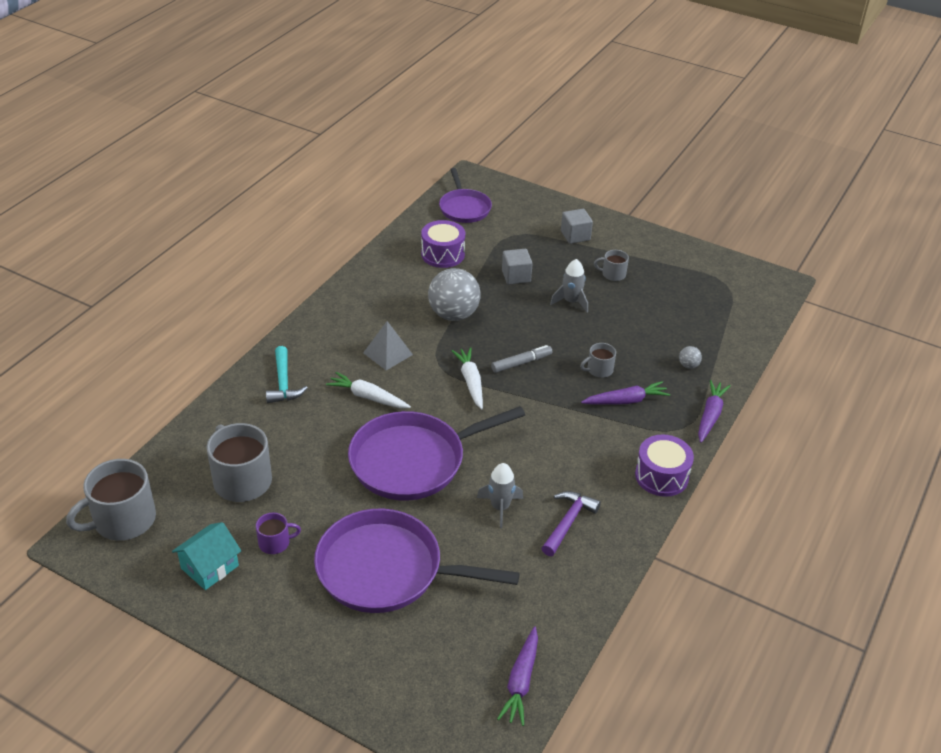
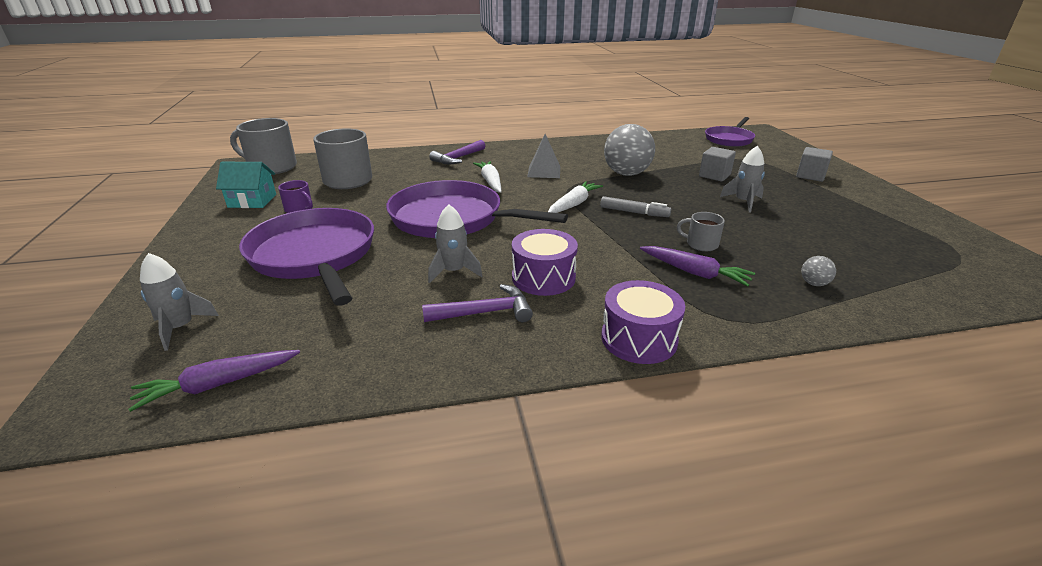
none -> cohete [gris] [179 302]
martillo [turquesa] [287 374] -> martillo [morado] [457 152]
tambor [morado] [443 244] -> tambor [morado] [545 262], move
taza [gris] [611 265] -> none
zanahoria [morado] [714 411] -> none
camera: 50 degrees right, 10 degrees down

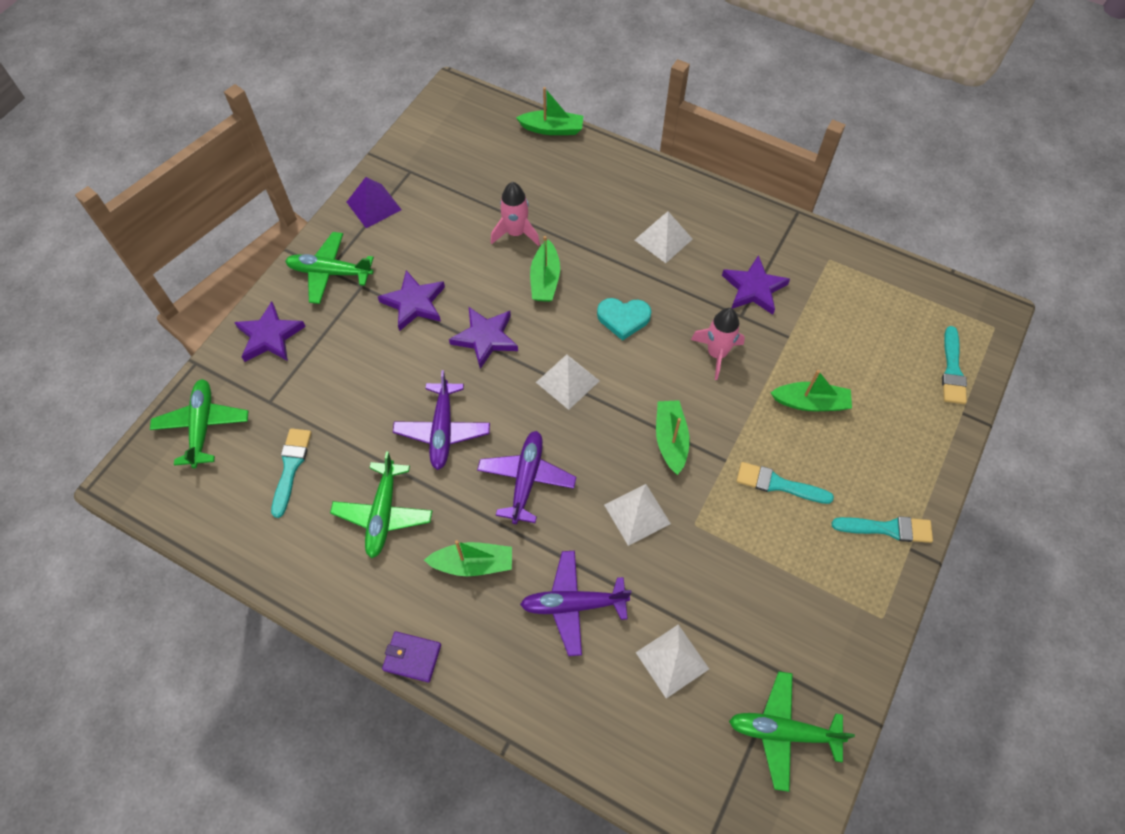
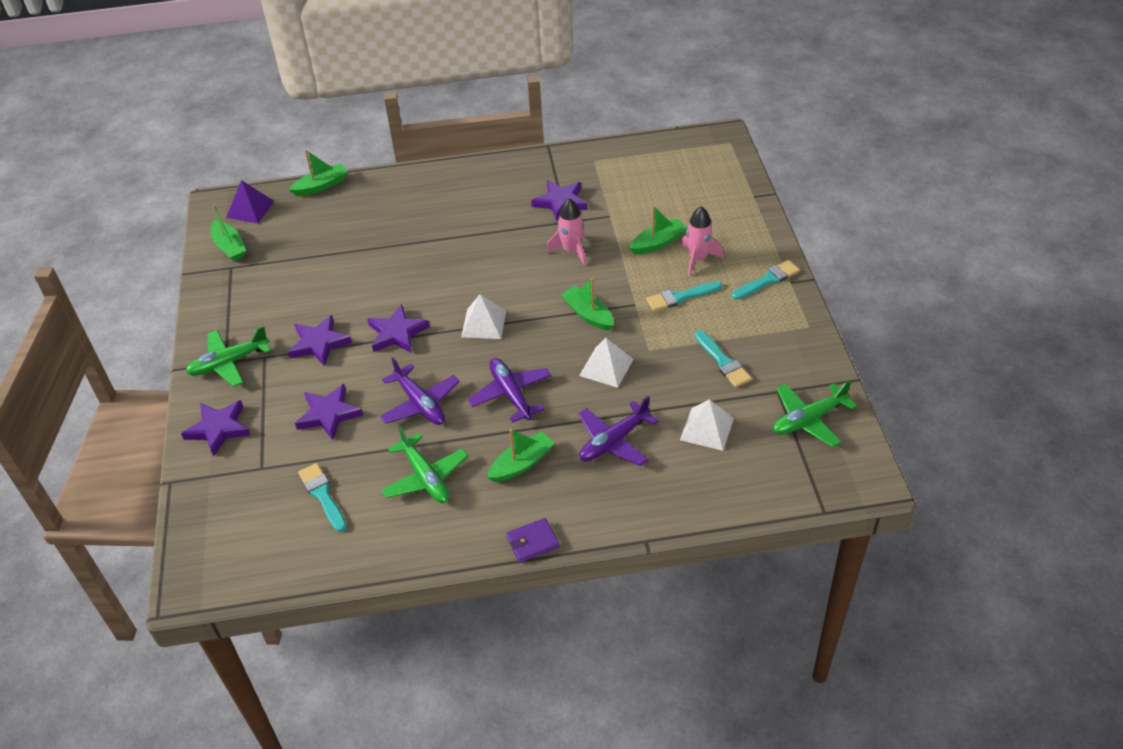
barco [verde] [545 269] -> barco [verde] [228 232], move
pirámide [morado] [374 202] -> pirámide [morado] [250 202], move
none -> estrella [morado] [329 412]
cohete [rosa] [515 214] -> cohete [rosa] [702 241], move
pincel [turquesa] [954 365] -> pincel [turquesa] [723 358], move
avión [verde] [199 423] -> none
corazón [turquesa] [624 319] -> none
pirámide [blanco] [664 237] -> none
camera: 35 degrees left, 15 degrees down

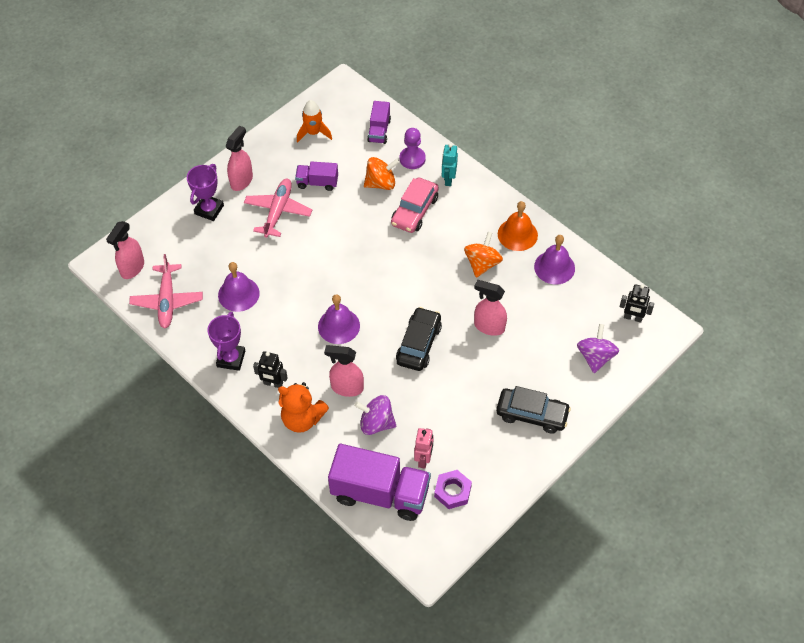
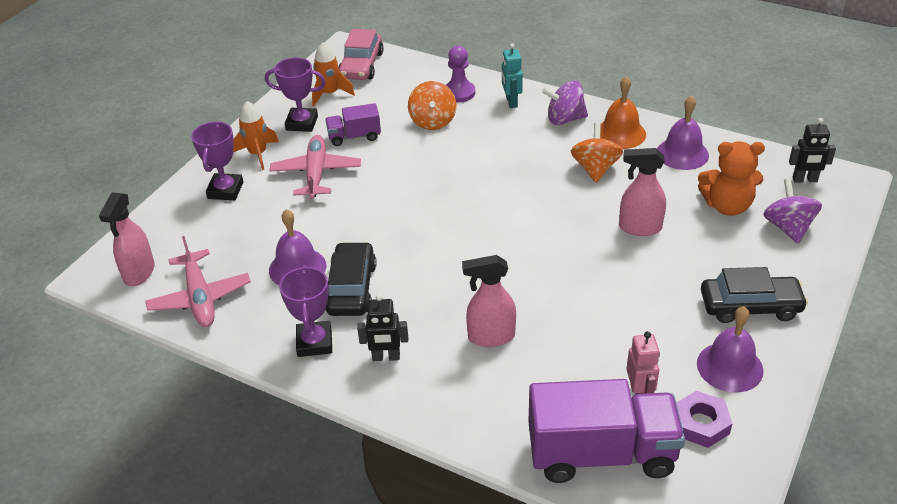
pulverizador [rosa] [239 158] -> cohete [naranja] [256 135]
none -> trofeo [morado] [295 94]
coche [negro] [419 339] -> coche [negro] [351 279], move
coche [rosa] [415 205] -> coche [rosa] [361 54], move
peonza [naranja] [381 173] -> peonza [naranja] [432 105], 120 degrees clockwise
peonza [morado] [375 415] -> peonza [morado] [565 103], move
campana [morado] [339 319] -> campana [morado] [730 349], move
osito [naranja] [303 407] -> osito [naranja] [731 178], move
camión [morado] [379 122] -> none
camera: 15 degrees left, 15 degrees down

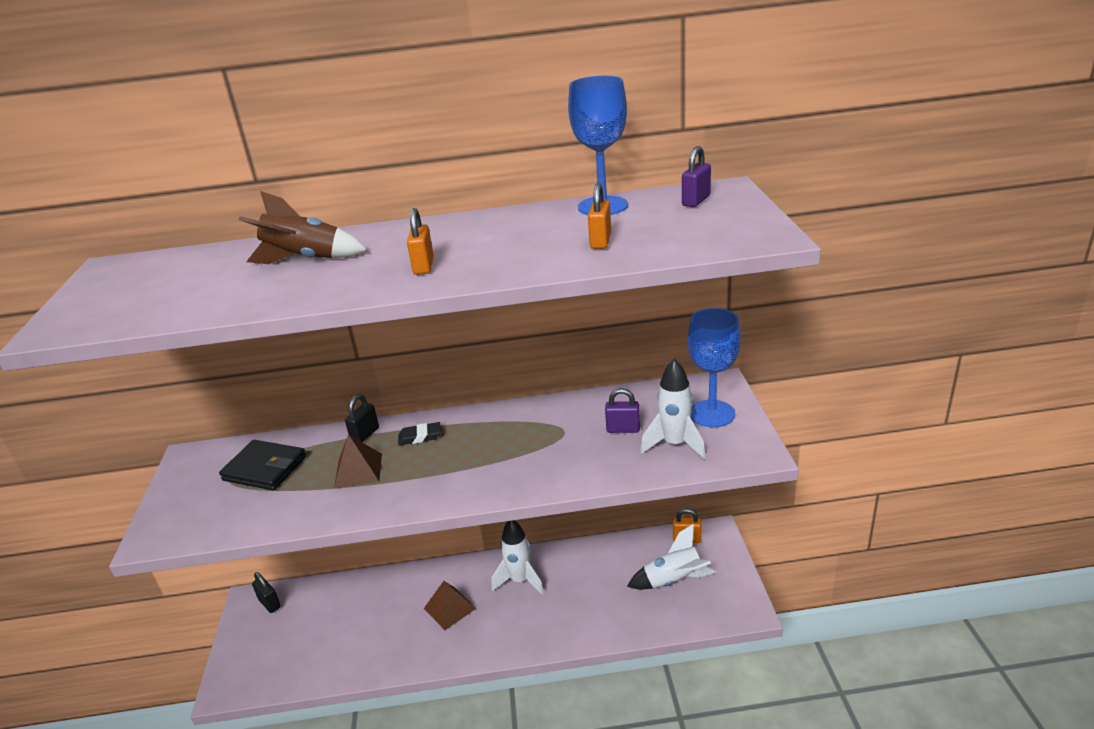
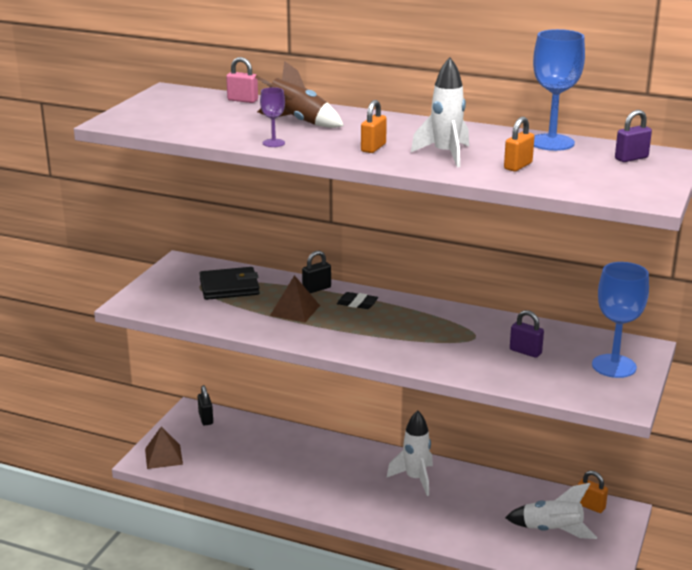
pirámide [marrón] [450 605] -> pirámide [marrón] [164 447], move
cartera [negro] [262 465] -> cartera [negro] [229 283], 60 degrees counterclockwise
none -> candado [rosa] [242 80]
none -> copa [morado] [272 117]
cohete [blanco] [672 409] -> cohete [blanco] [440 112], move
camera: 25 degrees right, 5 degrees down

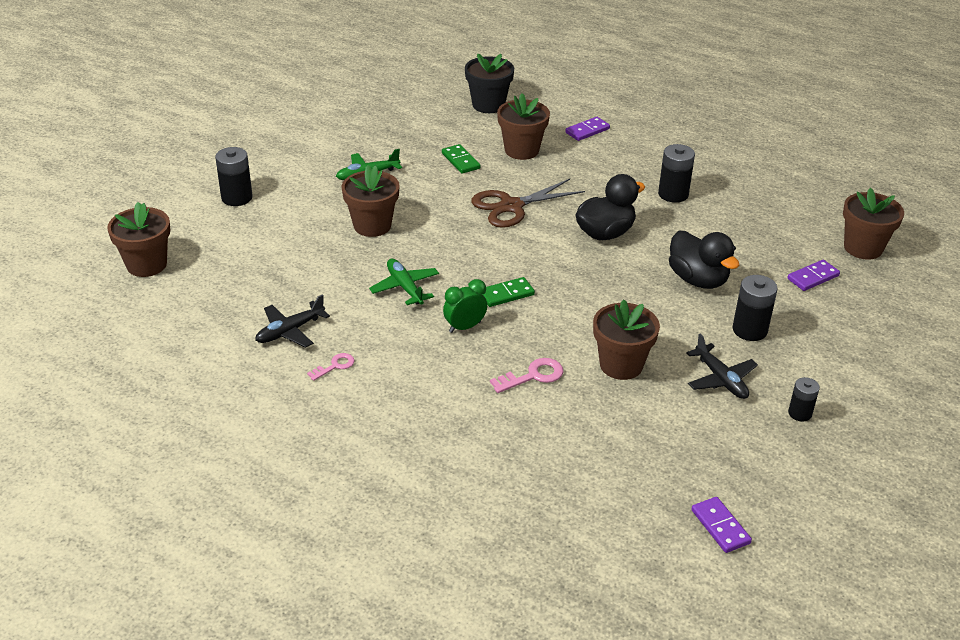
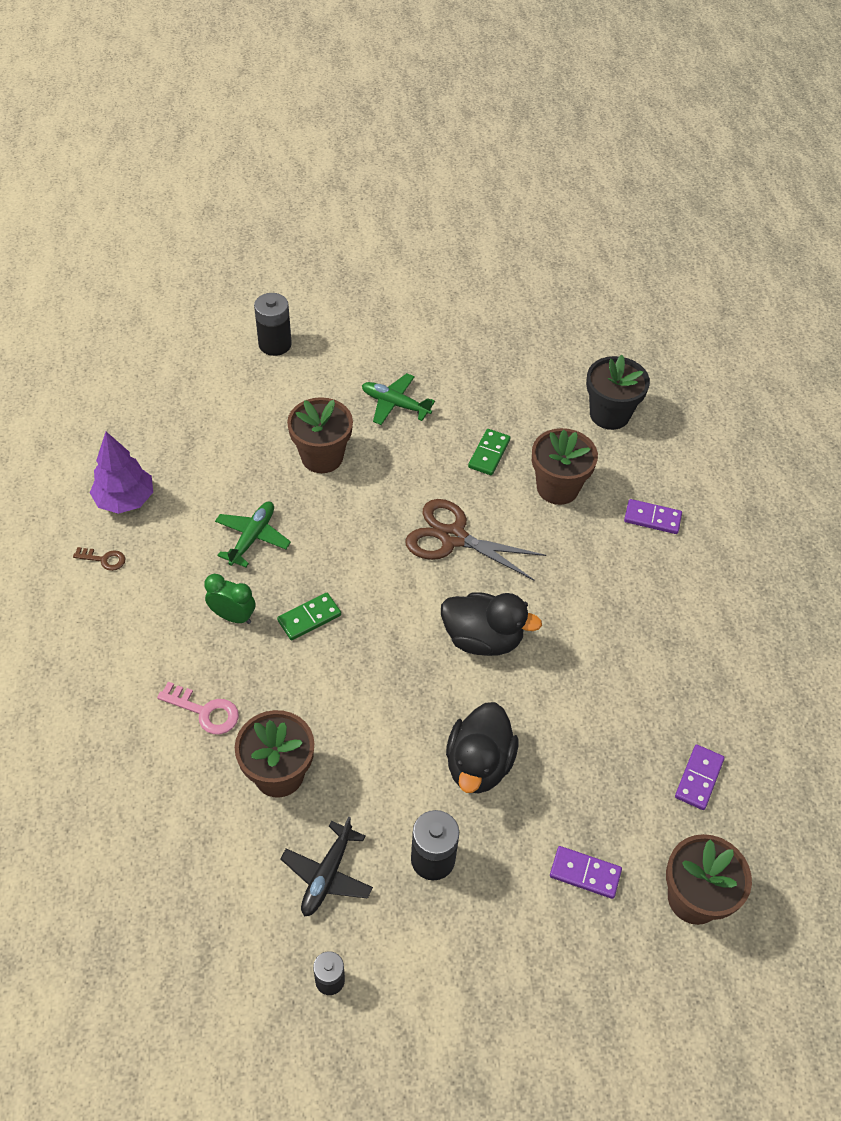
llave [rosa] [331 367] -> llave [marrón] [99 559]
avión [negro] [292 321] -> árbol [morado] [121 473]
ficha de dominó [verde] [509 292] -> ficha de dominó [verde] [309 616], 60 degrees counterclockwise
ficha de dominó [morado] [721 525] -> ficha de dominó [morado] [700 777], move
maceta [marrón] [138 239] -> none
pila [negro] [676 173] -> none
camera: 50 degrees right, 15 degrees up

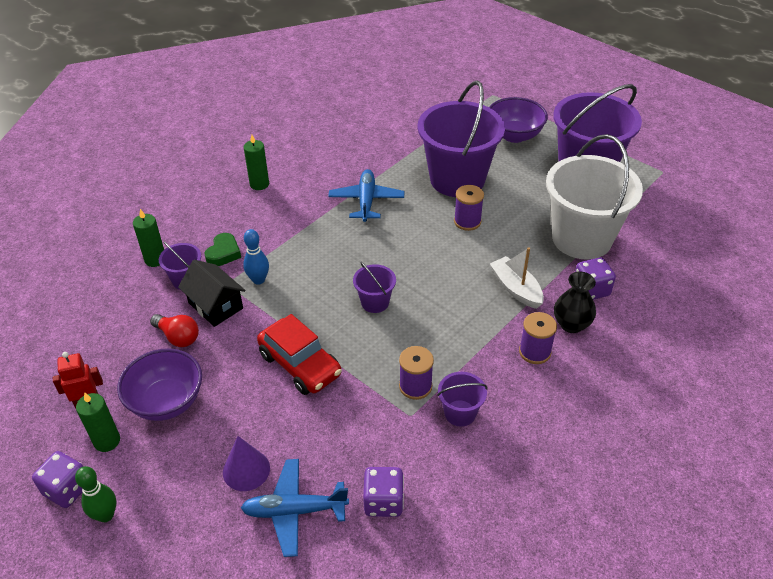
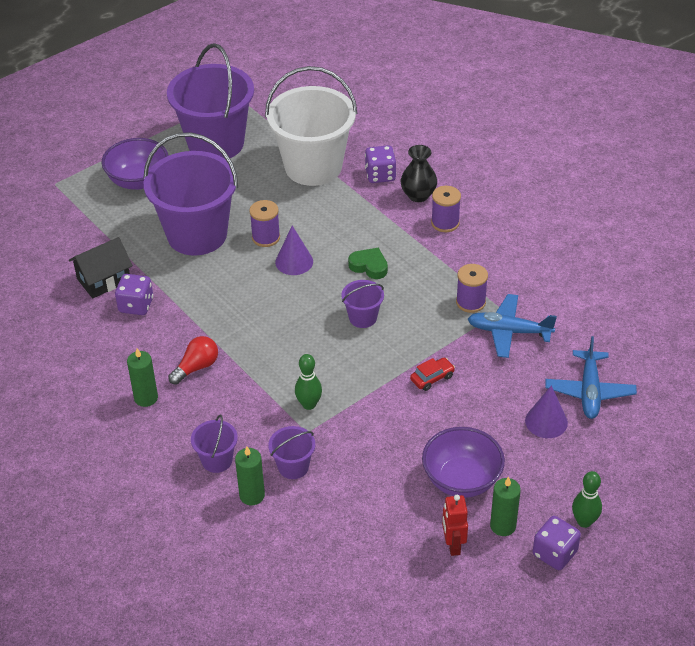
casa [negro] [212 293] -> casa [negro] [100 268], move
dado [morado] [383 492] -> dado [morado] [134 294], move
bombilla [rojo] [174 330] -> bombilla [rojo] [193 360], move
balde [morado] [462 399] -> balde [morado] [214 443], move
none -> cono [morado] [294 250]
bolo [azul] [256 257] -> bolo [verde] [308 382]
corazón [verde] [222 249] -> corazón [verde] [368 263], move
coche [rojo] [299 354] -> coche [rojo] [432 374], x0.49
avión [azul] [366 195] -> avión [azul] [512 326], move
barco [blanco] [517 278] -> none
camera: 80 degrees left, 0 degrees up

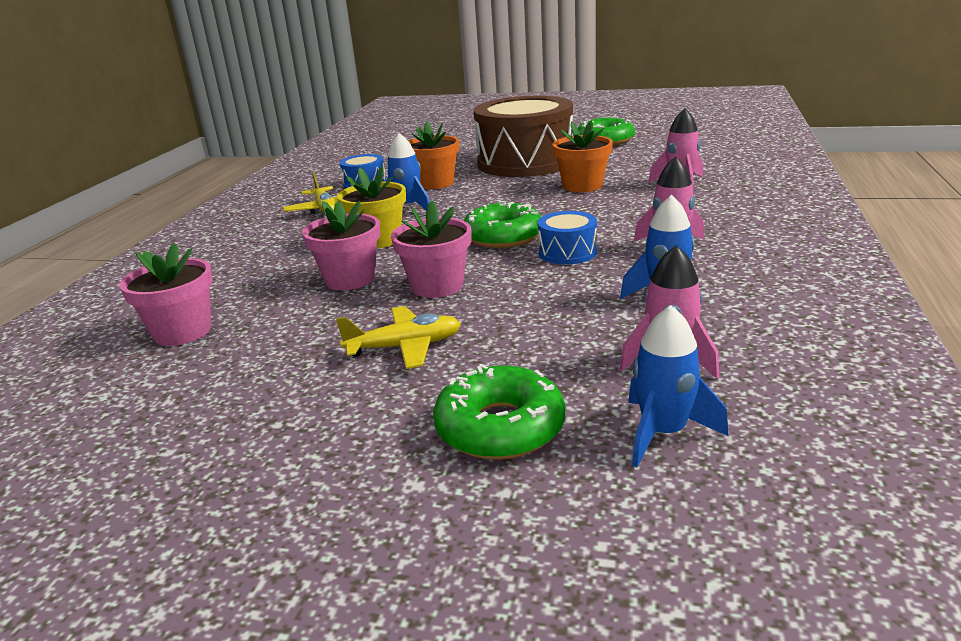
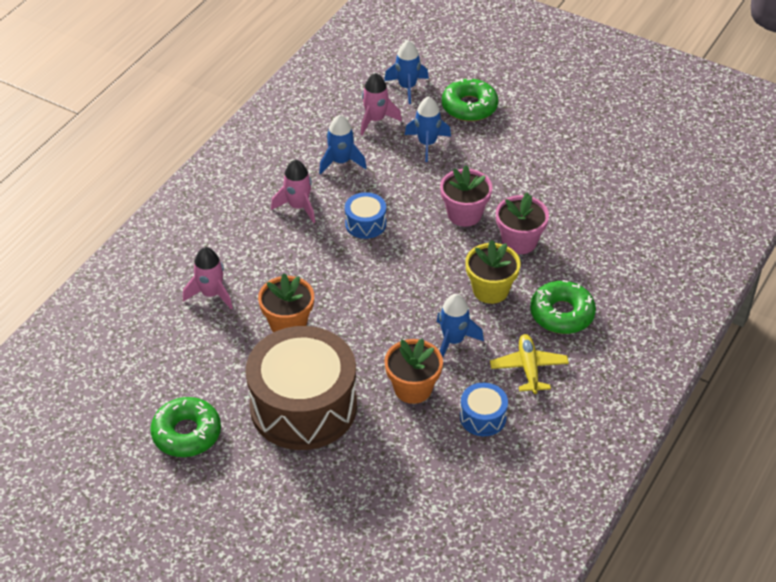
none -> cohete [azul] [428 129]
rosquilla [verde] [502 224] -> rosquilla [verde] [563 307], move
maceta [rosa] [166 294] -> none
avión [amarillo] [398 337] -> none
camera: 165 degrees left, 20 degrees up

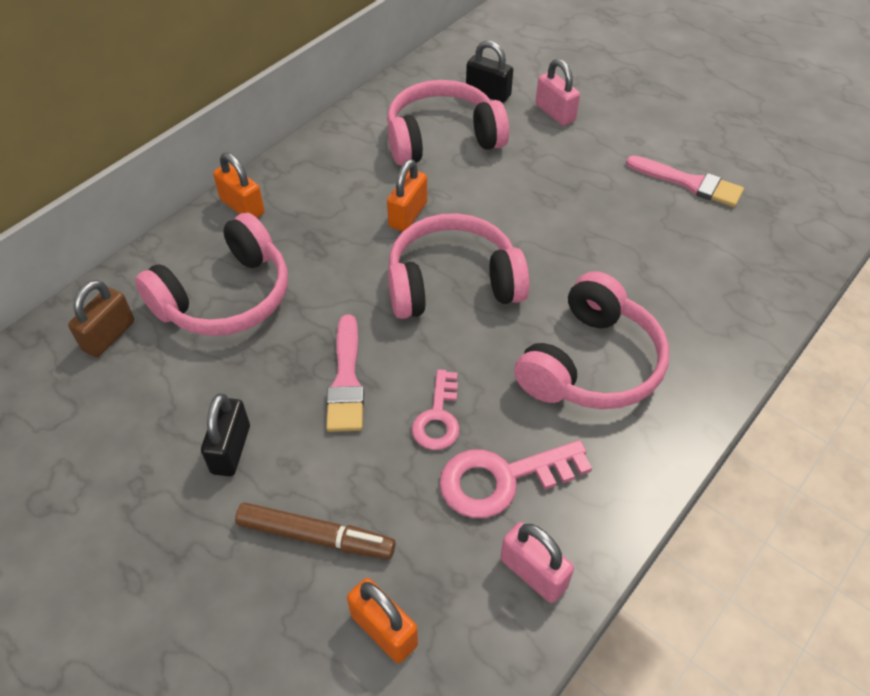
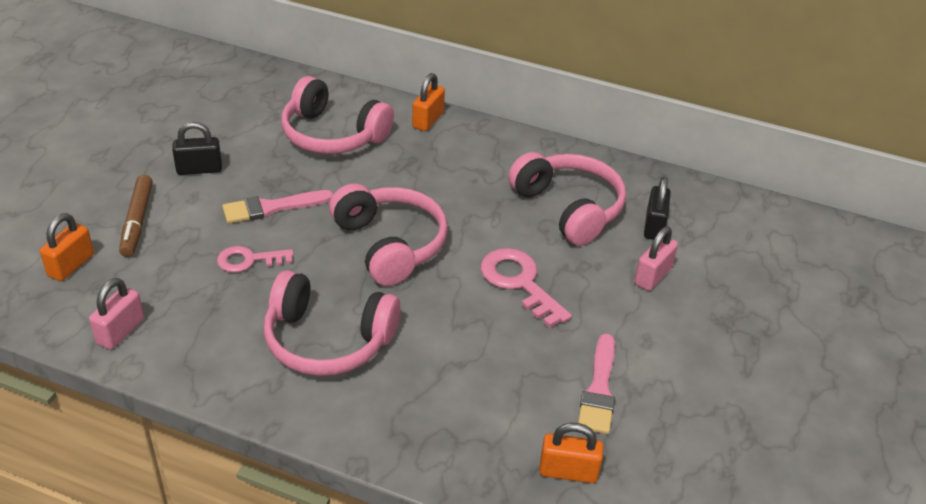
llave [rosa] [515 479] -> llave [rosa] [526 288], move
candado [naranja] [407 195] -> candado [naranja] [571 453], move
candado [marrón] [101 318] -> none
camera: 70 degrees right, 10 degrees down

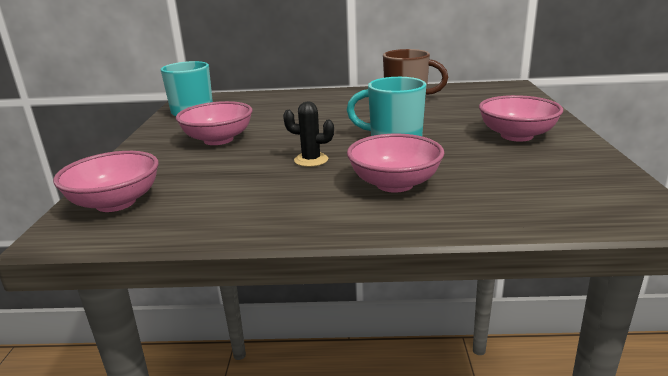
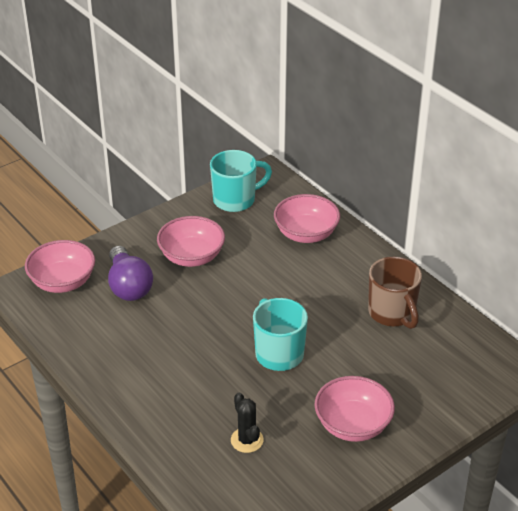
none -> bombilla [morado] [130 273]
cactus [negro] [308 134] -> cactus [negro] [247 423], move
cuenco [rosa] [396 163] -> cuenco [rosa] [307 218], move
camera: 50 degrees right, 15 degrees up

